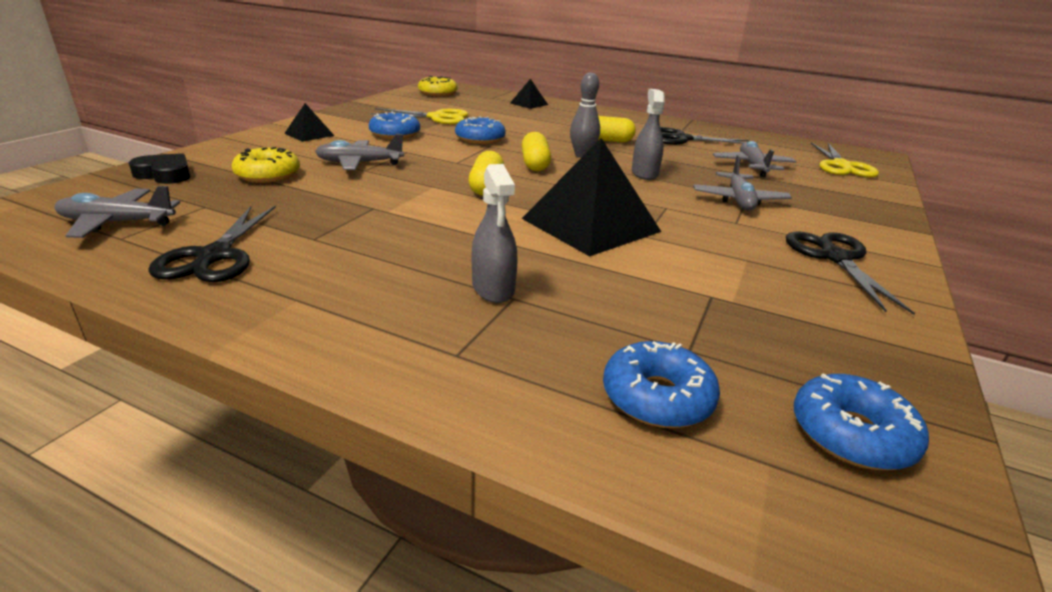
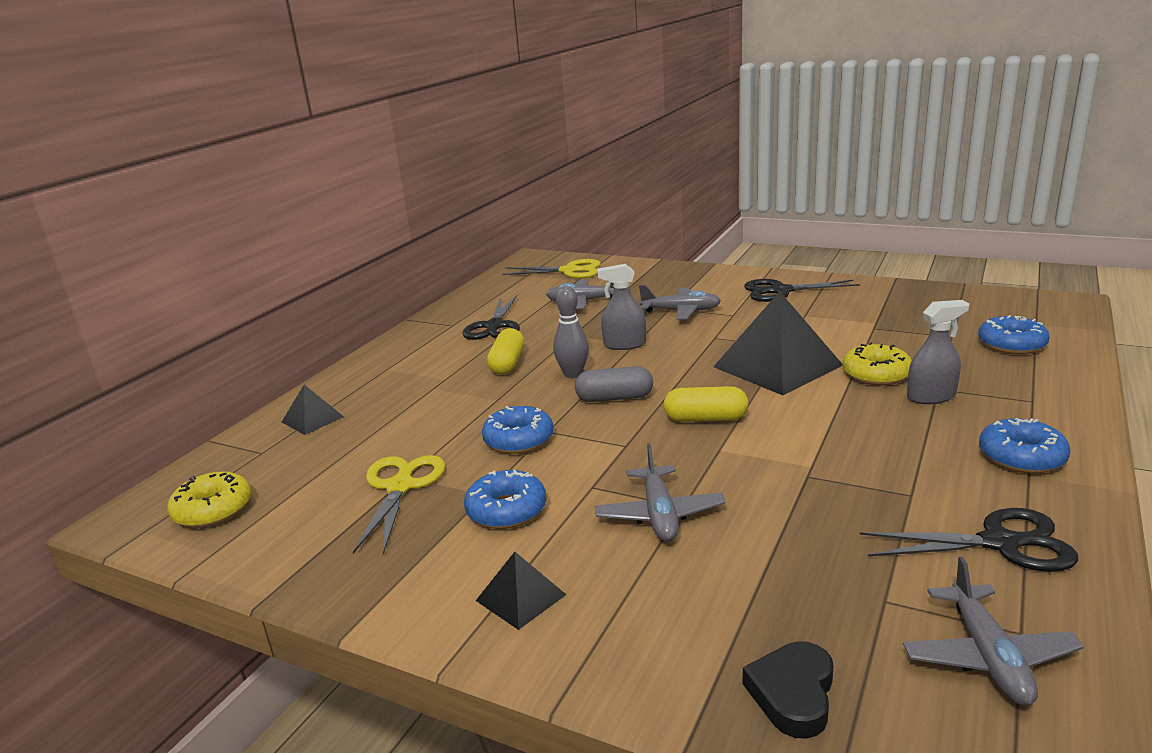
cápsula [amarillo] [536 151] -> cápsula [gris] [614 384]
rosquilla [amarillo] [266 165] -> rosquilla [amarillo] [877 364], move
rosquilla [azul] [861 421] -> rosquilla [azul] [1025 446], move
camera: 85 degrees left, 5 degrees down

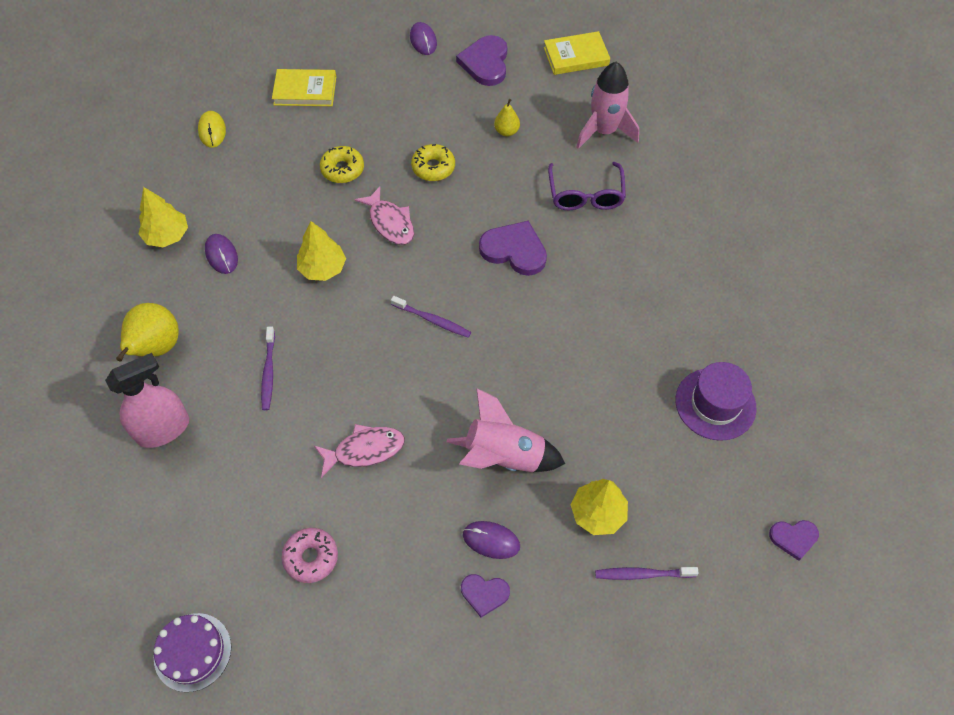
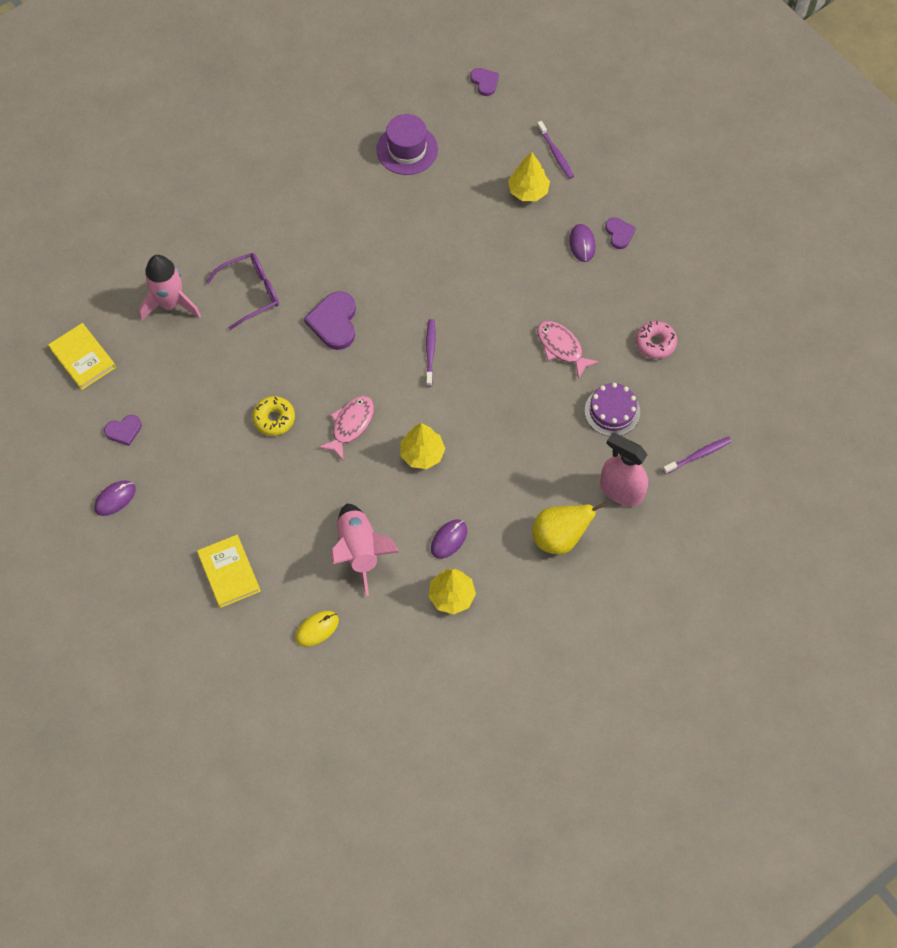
corazón [morado] [481 60] -> corazón [morado] [123 430], x0.58
cohete [rosa] [506 430] -> cohete [rosa] [365 550], move
tarta [morado] [192 652] -> tarta [morado] [612 409], move
cepillo de dientes [morado] [268 368] -> cepillo de dientes [morado] [697 455], move
rosquilla [amarillo] [342 164] -> none
pera [amarillo] [507 117] -> none
camera: 115 degrees left, 5 degrees up

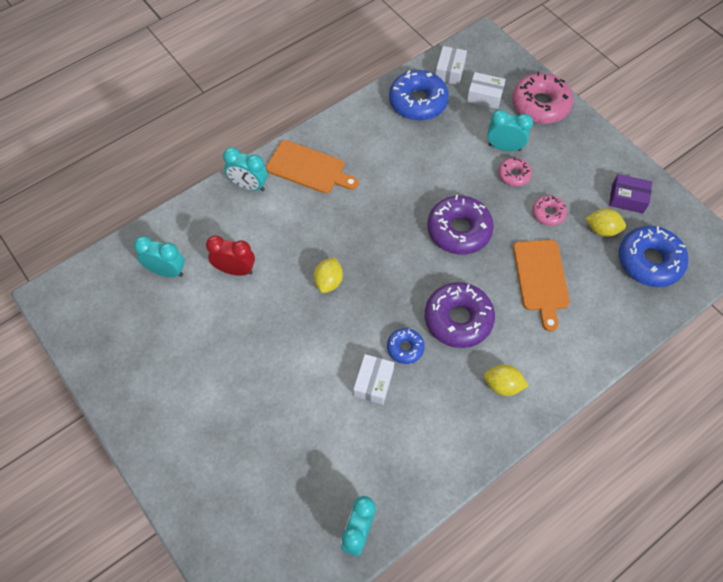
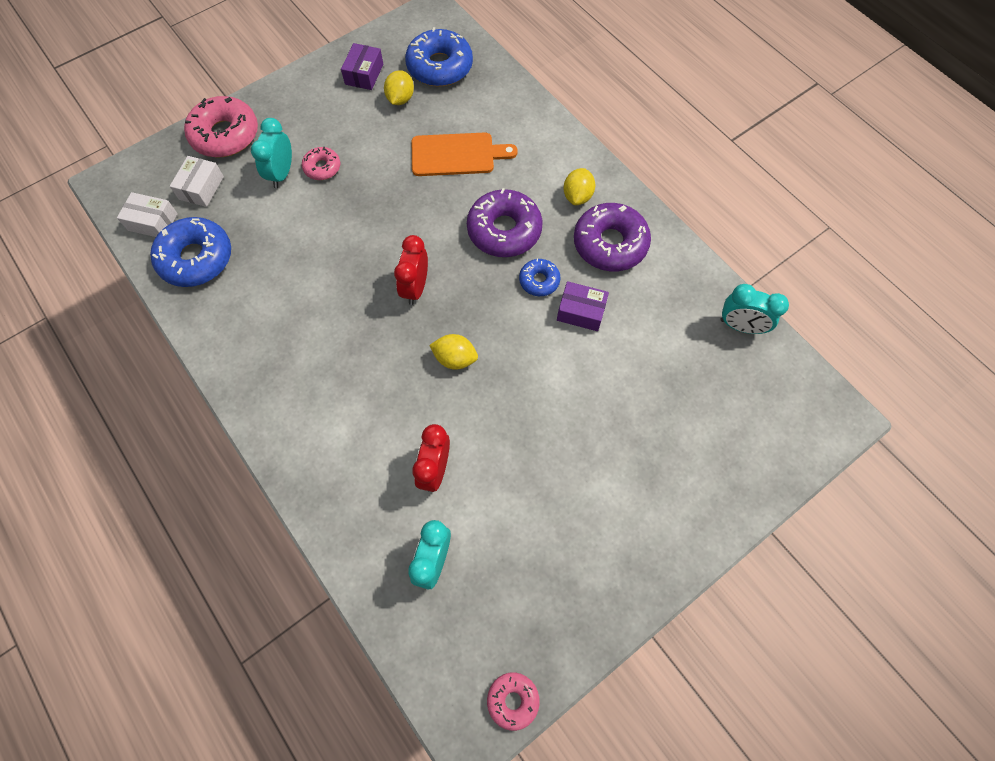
none -> despertador [rojo] [411 270]
rosquilla [rosa] [549 210] -> rosquilla [rosa] [513 701], move
caja [blanco] [373 379] -> caja [morado] [583 306]
rosquilla [morado] [460 225] -> rosquilla [morado] [612 237], move
despertador [turquesa] [245 169] -> none
tabla de cortar [naranja] [312 166] -> none
camera: 90 degrees left, 5 degrees up

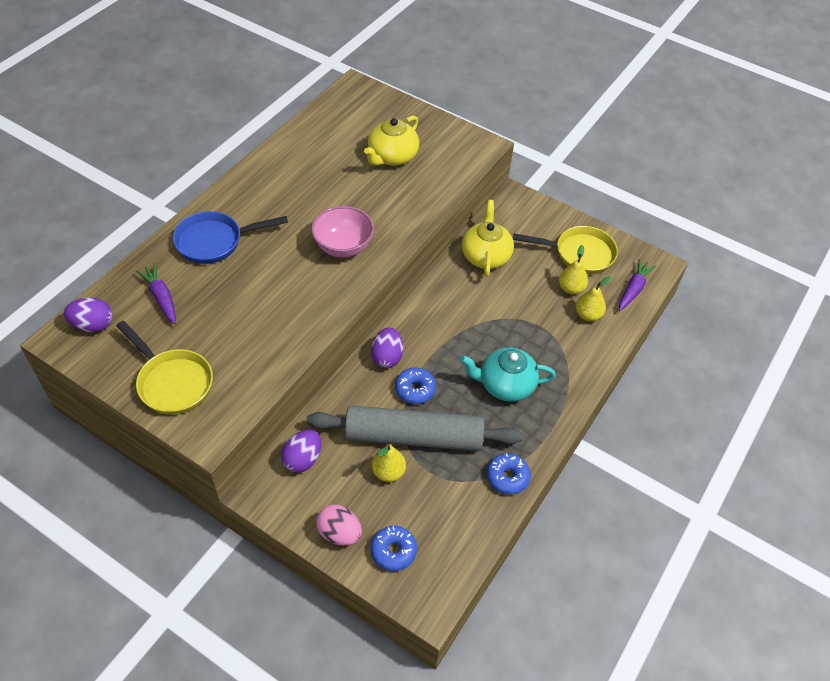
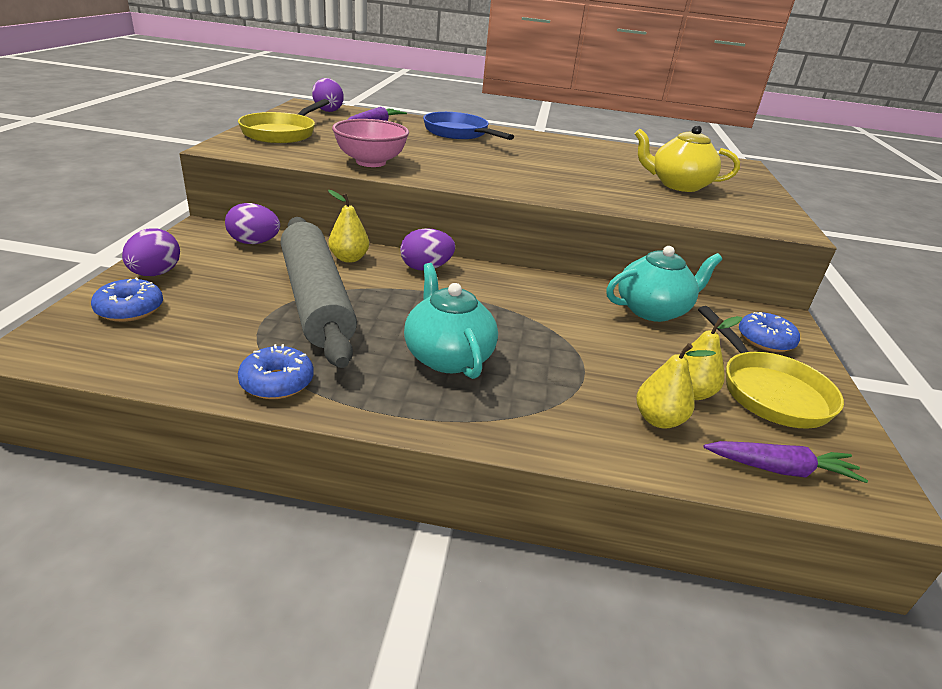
huevo [rosa] [339 525] -> huevo [morado] [151 252]
pera [amarillo] [389 463] -> pera [amarillo] [348 226], move
cuenco [rosa] [342 232] -> cuenco [rosa] [370 143], move
tetera [amarillo] [488 238] -> tetera [turquesa] [664 284]
rosquilla [azul] [415 386] -> rosquilla [azul] [769 332], move
camera: 65 degrees right, 20 degrees down

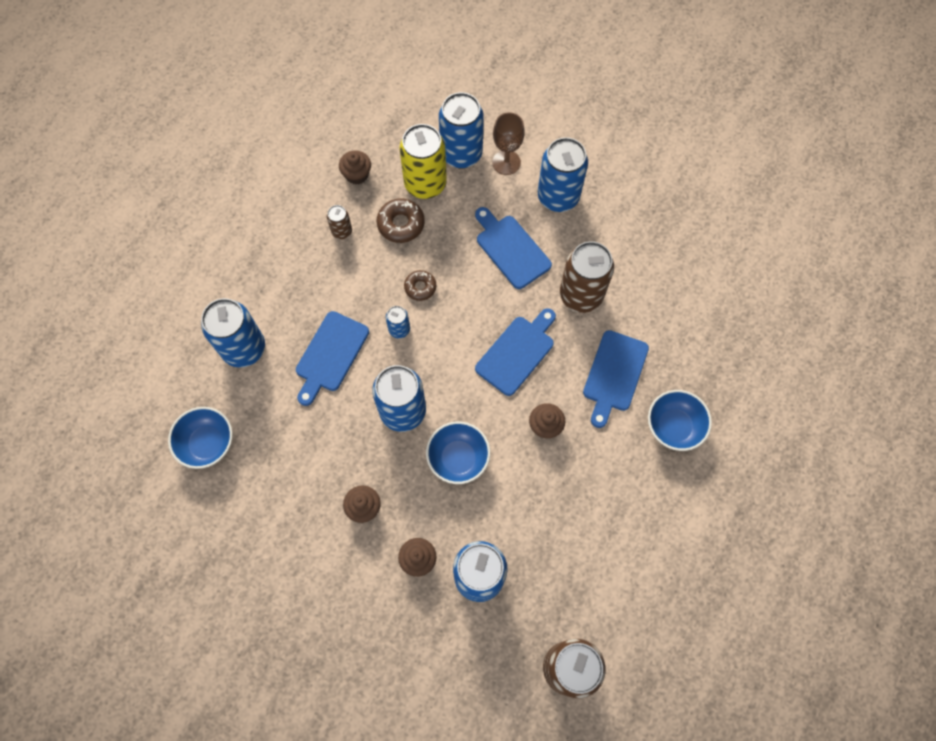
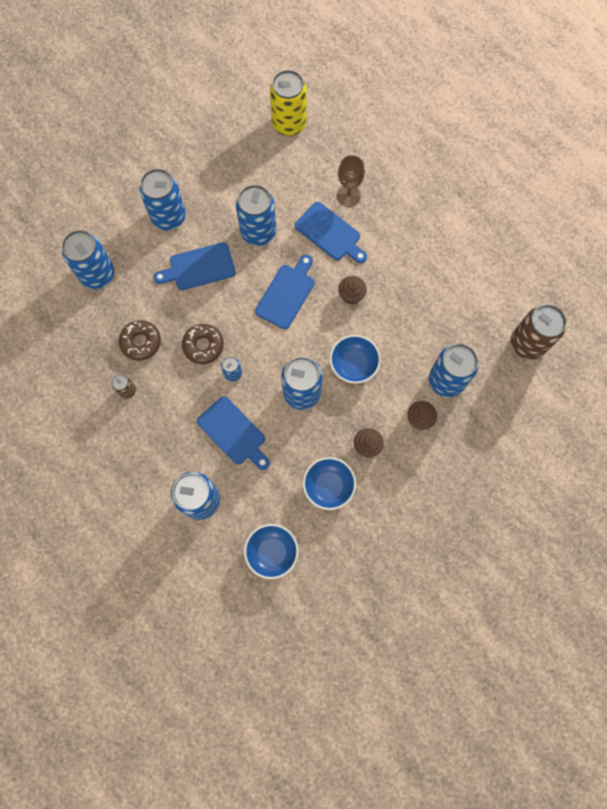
rosquilla [marrón] [420 285] -> rosquilla [marrón] [203 344], x1.52
lata [marrón] [587 277] -> lata [azul] [256 215]
tabla de cortar [azul] [515 352] -> tabla de cortar [azul] [284 292], 60 degrees clockwise
lata [amarillo] [423 161] -> lata [amarillo] [288 103], move
cuenco [azul] [680 420] -> cuenco [azul] [329 483], move
copa [marrón] [508 143] -> copa [marrón] [351 181], move
magdalena [marrón] [355 167] -> none
camera: 70 degrees left, 5 degrees up

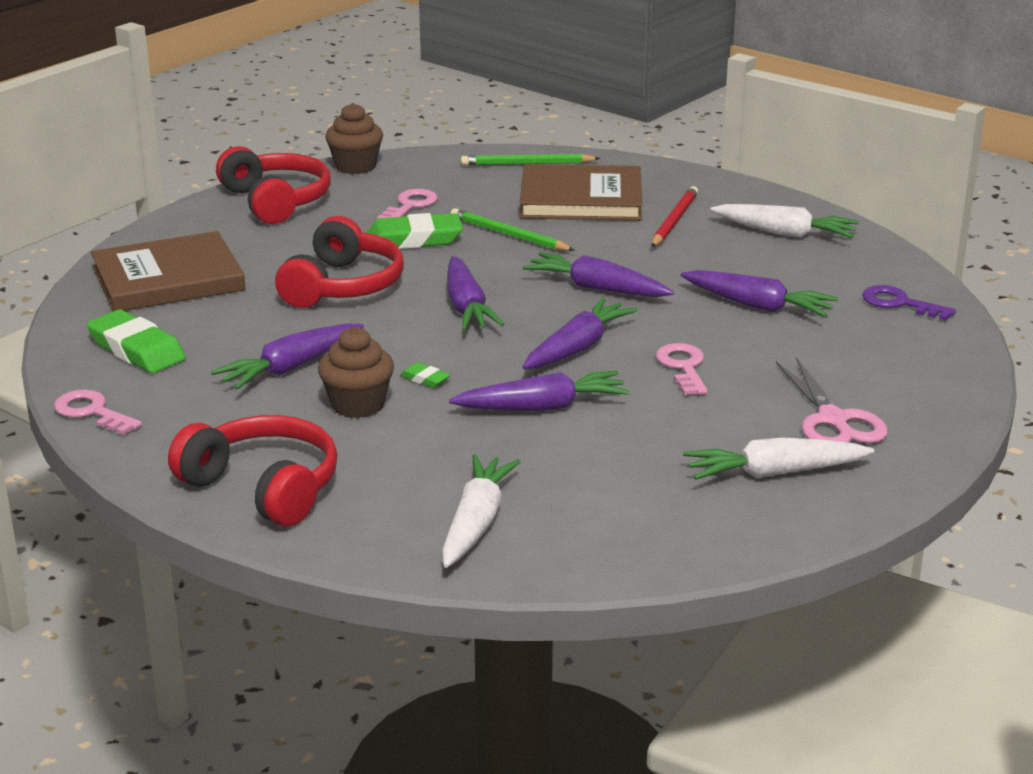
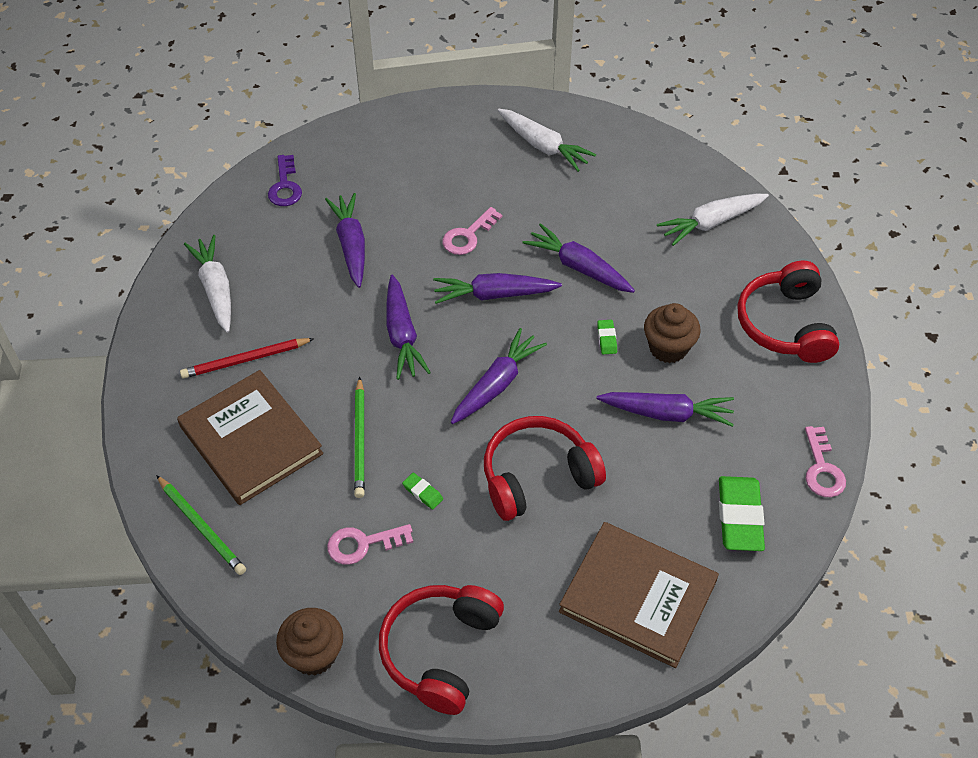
goma de borrar [verde] [415 231] -> goma de borrar [verde] [422 491], x0.46
tijeras [rosa] [832 400] -> none
camera: 130 degrees left, 25 degrees up

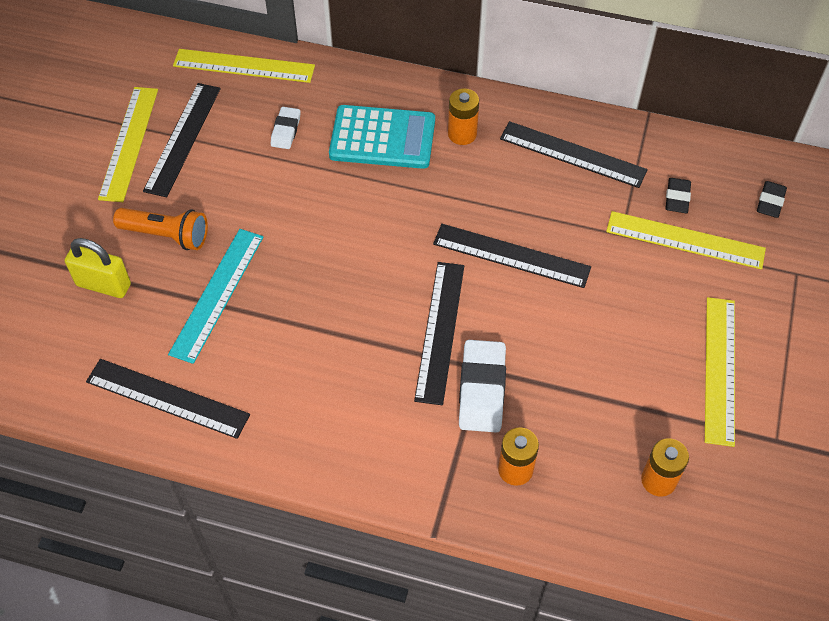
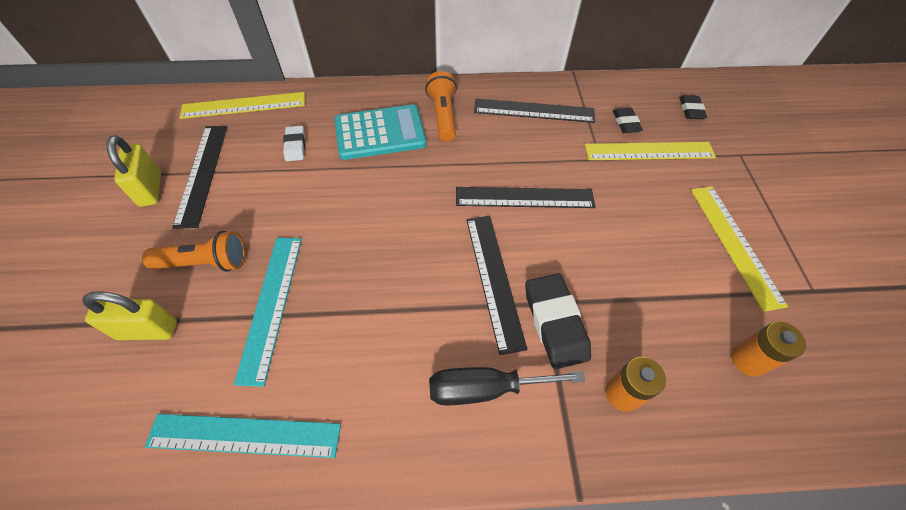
regla [amarillo] [128 144] -> candado [amarillo] [133 171]
regla [negro] [168 399] -> regla [turquesa] [243 436]
pila [naranja] [463 116] -> lámpara de mano [naranja] [441 106]
none -> destornillador [negro] [507 386]
goma de borrar [blanco] [482 386] -> goma de borrar [negro] [558 321]
camera: 20 degrees left, 0 degrees up

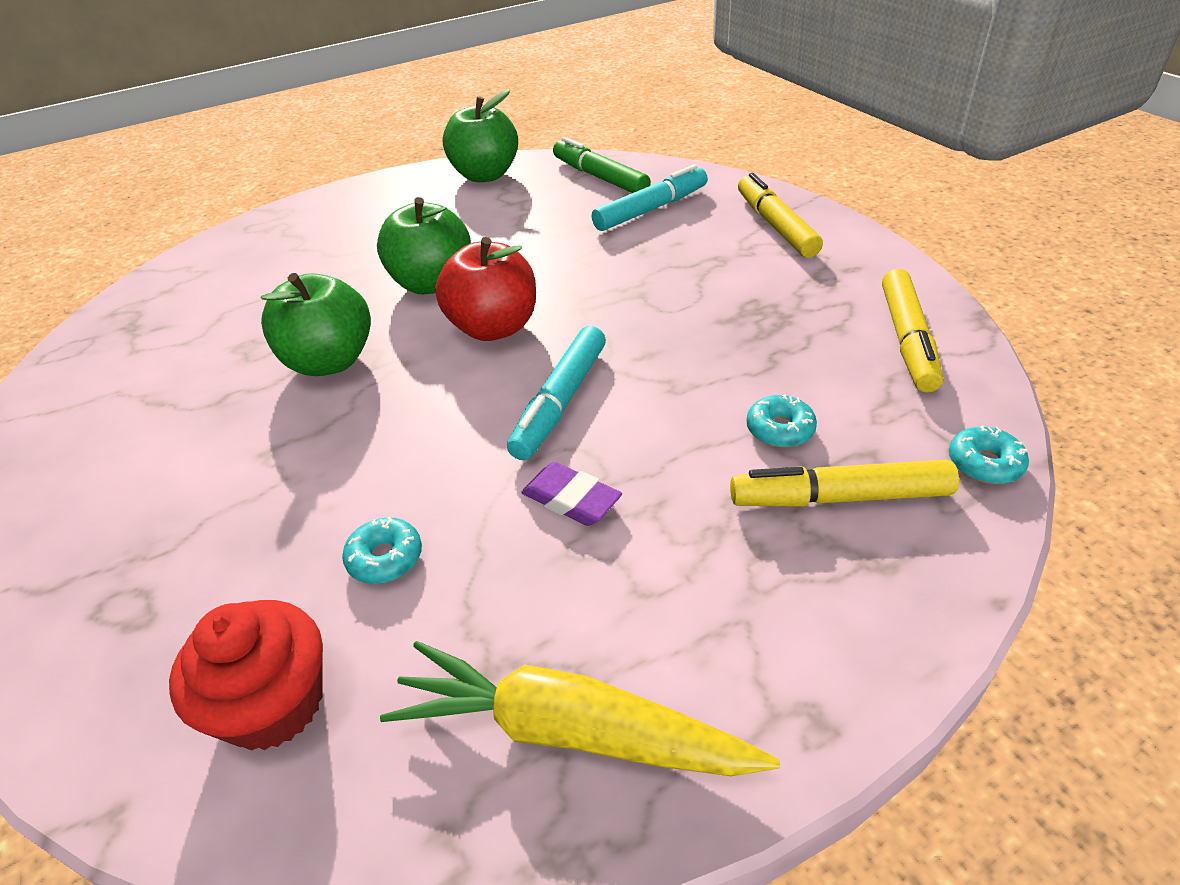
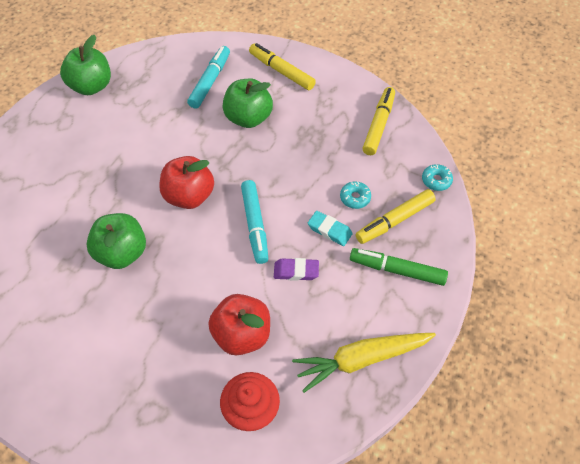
rosquilla [turquesa] [382 550] -> manzana [rojo] [239 324]
manzana [verde] [424 245] -> manzana [verde] [247 103], move
none -> goma de borrar [turquesa] [330 228]
rotulador [verde] [602 165] -> rotulador [verde] [399 267], move
rotulador [amarillo] [912 330] -> rotulador [amarillo] [378 121], 135 degrees counterclockwise
camera: 35 degrees left, 15 degrees up

